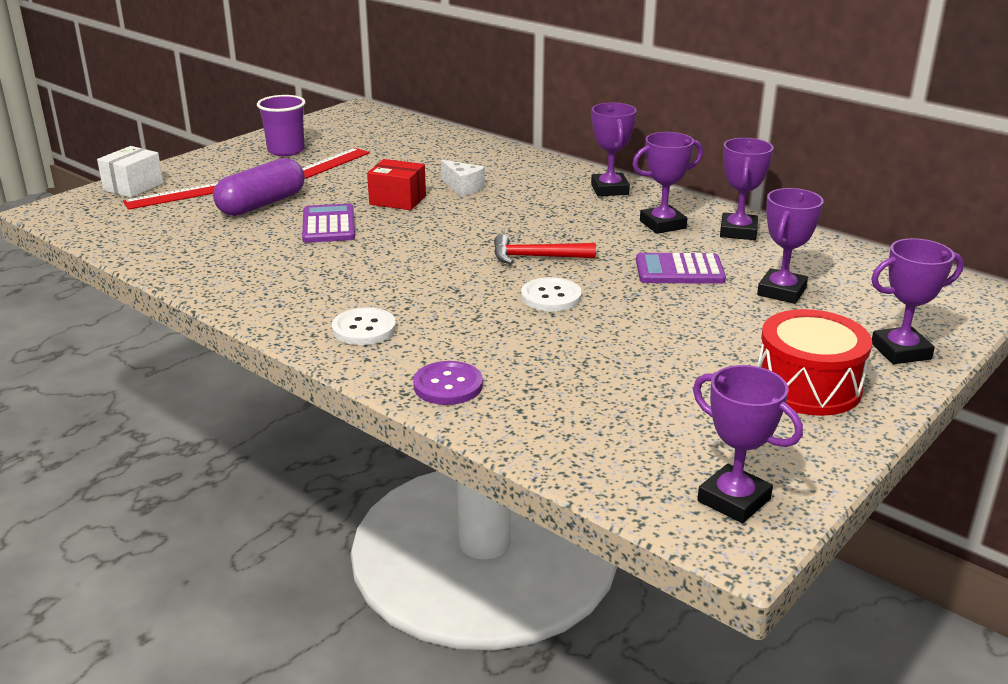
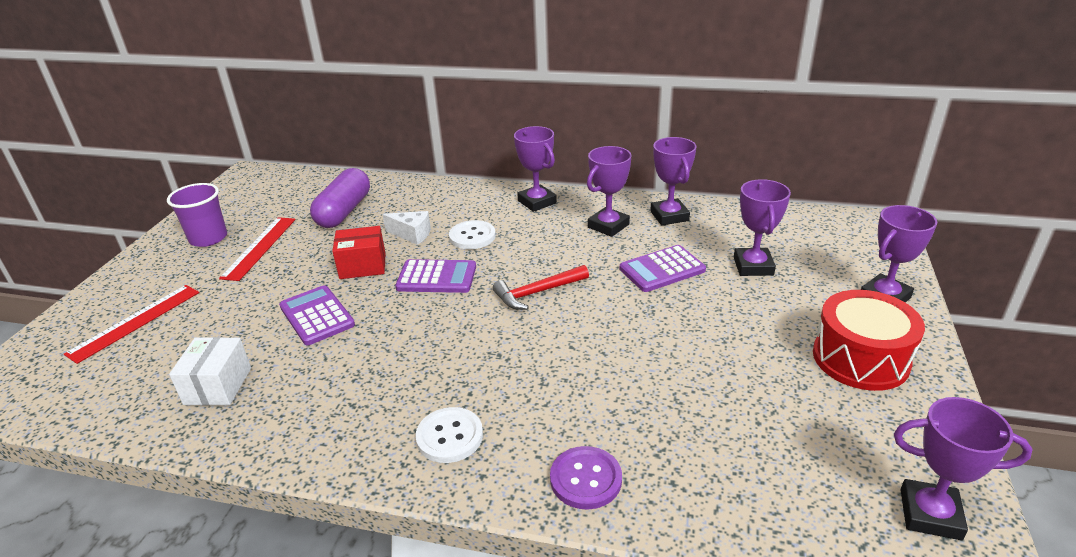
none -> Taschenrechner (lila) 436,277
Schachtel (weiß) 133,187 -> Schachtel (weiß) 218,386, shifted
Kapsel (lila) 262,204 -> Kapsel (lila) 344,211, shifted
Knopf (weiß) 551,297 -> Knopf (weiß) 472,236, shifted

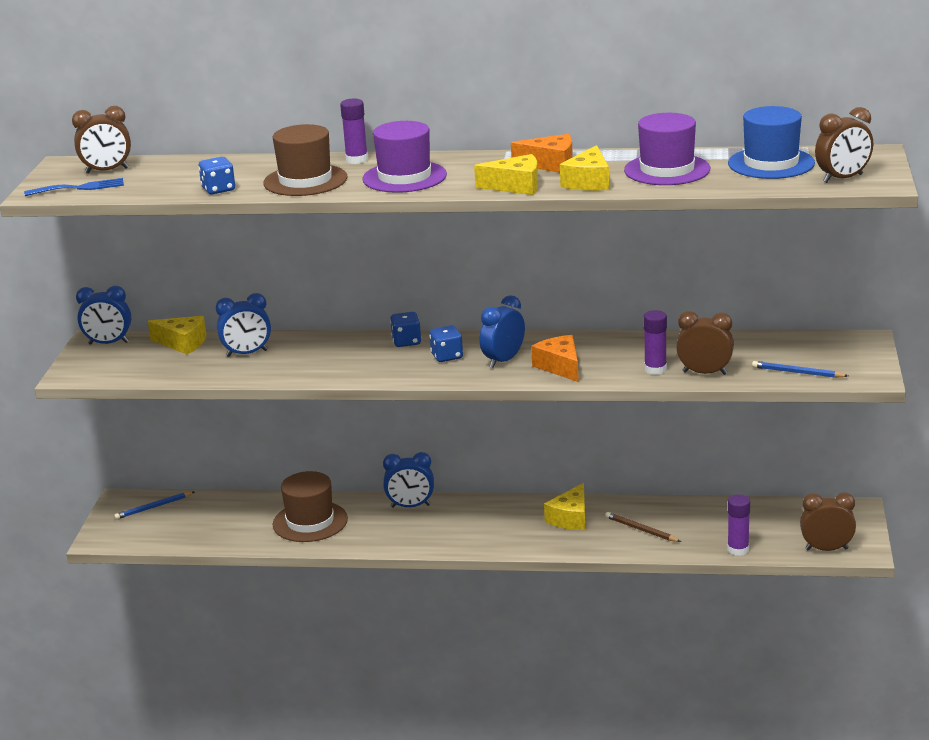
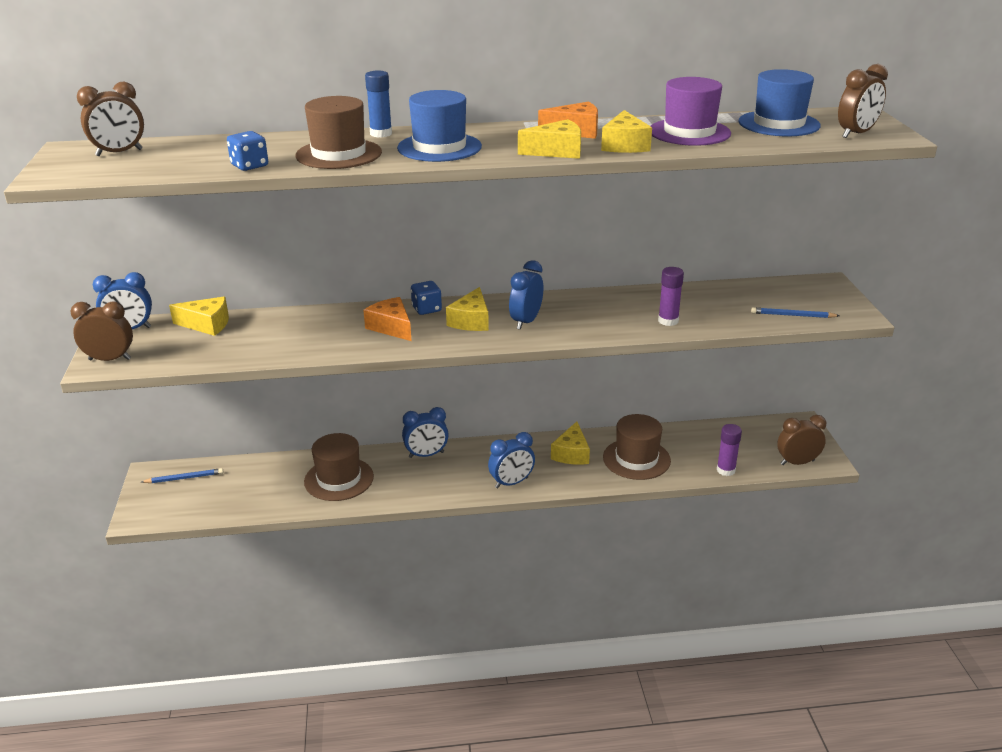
Gabel (blau) 80,188 -> none
Wecker (blau) 247,353 -> Wecker (blau) 511,483, shifted
Käse (orange) 560,367 -> Käse (orange) 391,327, shifted
Wecker (braun) 704,373 -> Wecker (braun) 110,359, shifted
Spielwürfel (blau) 447,356 -> Käse (gelb) 471,321
Bleistift (braun) 641,530 -> Hut (braun) 636,459
Klebestift (lila) 356,160 -> Klebestift (blau) 381,134
Hut (lila) 404,177 -> Hut (blau) 439,147
Bleistift (blau) 153,507 -> Bleistift (blau) 184,478, 150 degrees counterclockwise

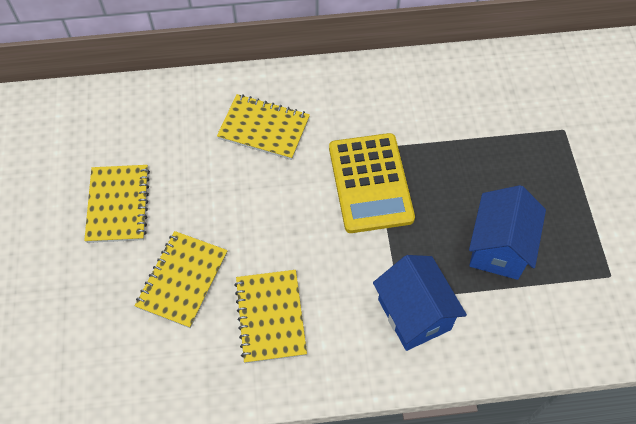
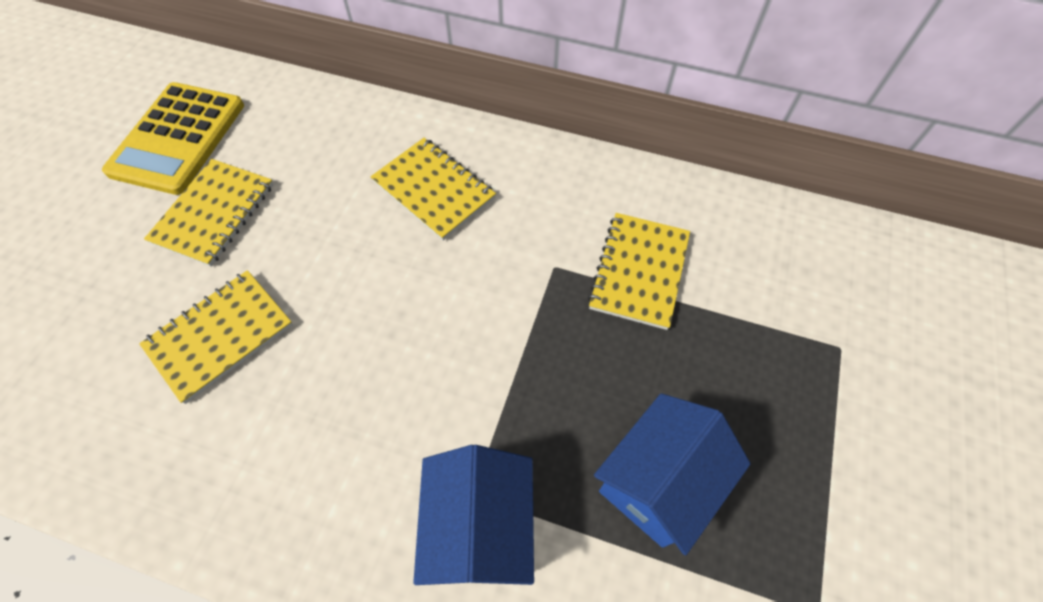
Notizbuch (gelb) 271,317 -> Notizbuch (gelb) 639,271, shifted
Taschenrechner (gelb) 370,183 -> Taschenrechner (gelb) 178,138, shifted

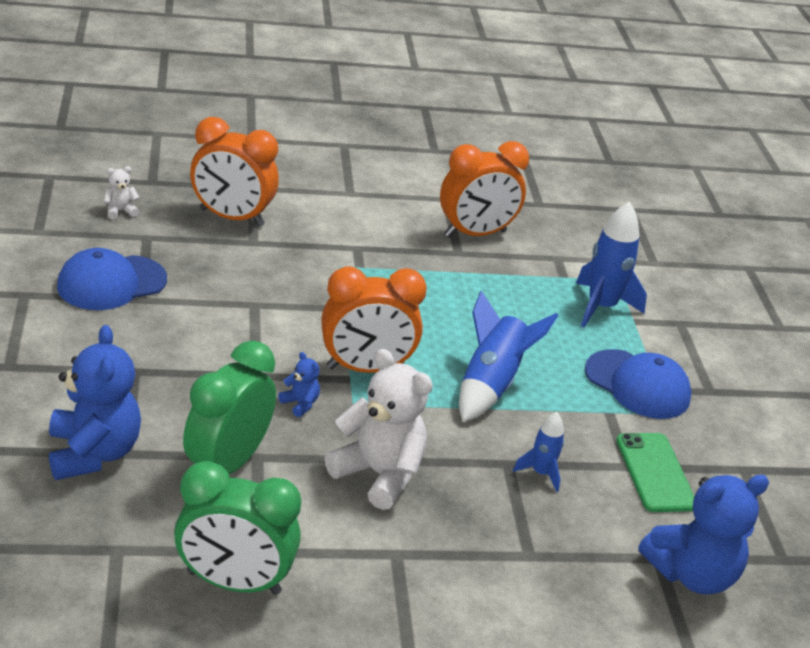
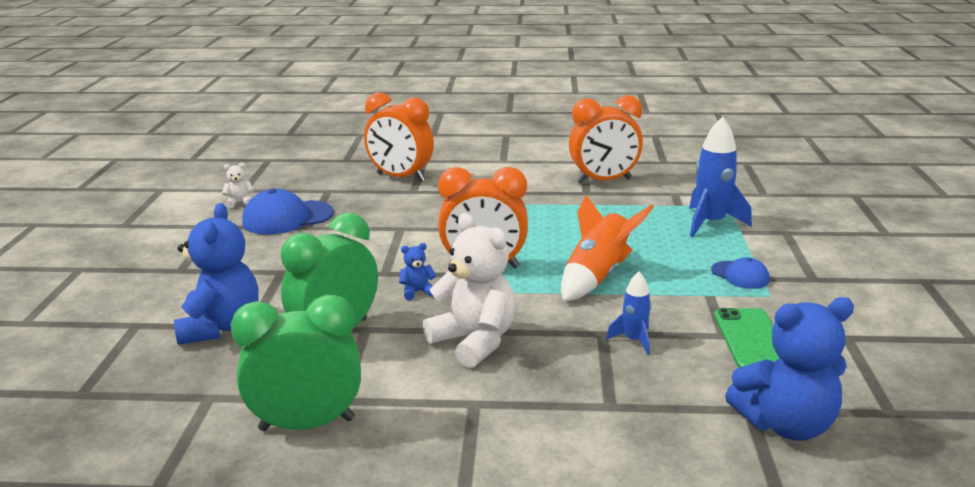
Teddybär (weiß) 120,211 -> Teddybär (weiß) 240,203, shifted
Rakete (blau) 491,384 -> Rakete (orange) 597,276
Wecker (grün) 234,582 -> Wecker (grün) 307,424, 150 degrees clockwise
Teddybär (blau) 300,404 -> Teddybär (blau) 417,292, 75 degrees counterclockwise
Kappe (blau) 637,385 -> Kappe (blau) 740,275, x0.57

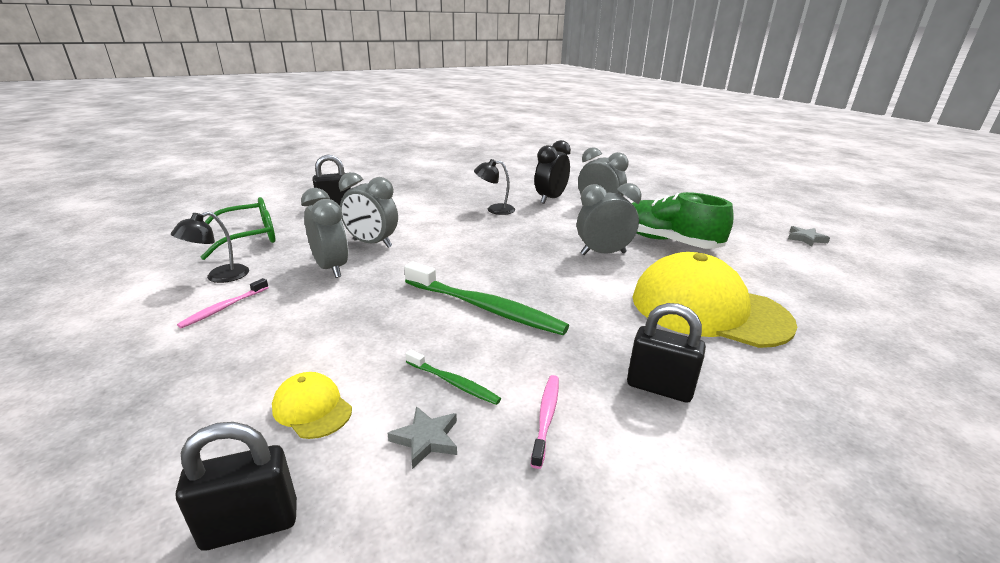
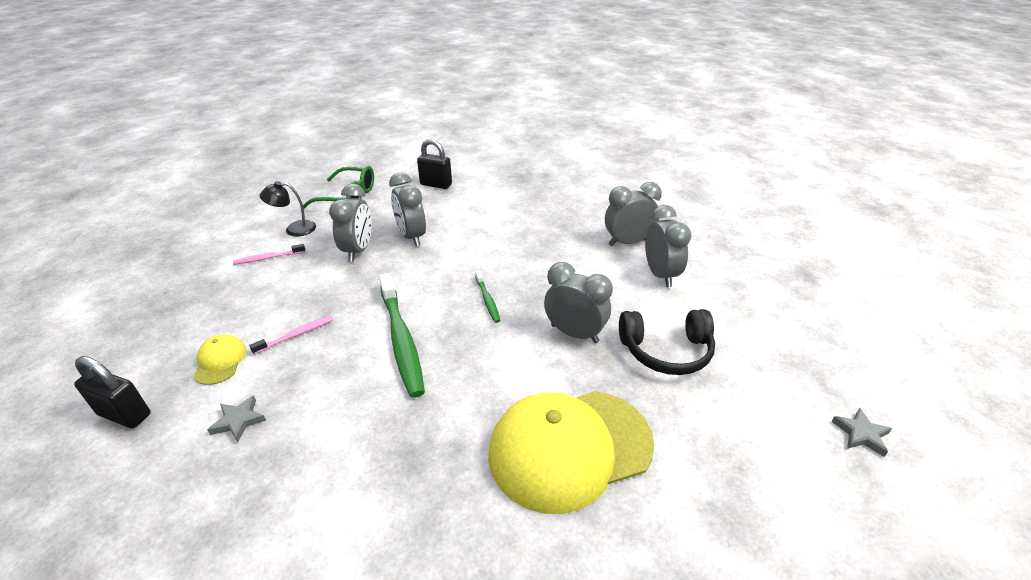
Lampe (schwarz) 494,209 -> none
Vorhängeschloss (schwarz) 659,387 -> none
Zahnbürste (grün) 453,383 -> Zahnbürste (grün) 487,300, shifted
Zahnbürste (rosa) 546,417 -> Zahnbürste (rosa) 296,335, shifted
Schuh (grün) 668,241 -> Kopfhörer (schwarz) 666,351
Wecker (schwarz) 550,199 -> Wecker (grau) 628,242
Kappe (gelb) 708,309 -> Kappe (gelb) 570,448, 90 degrees counterclockwise

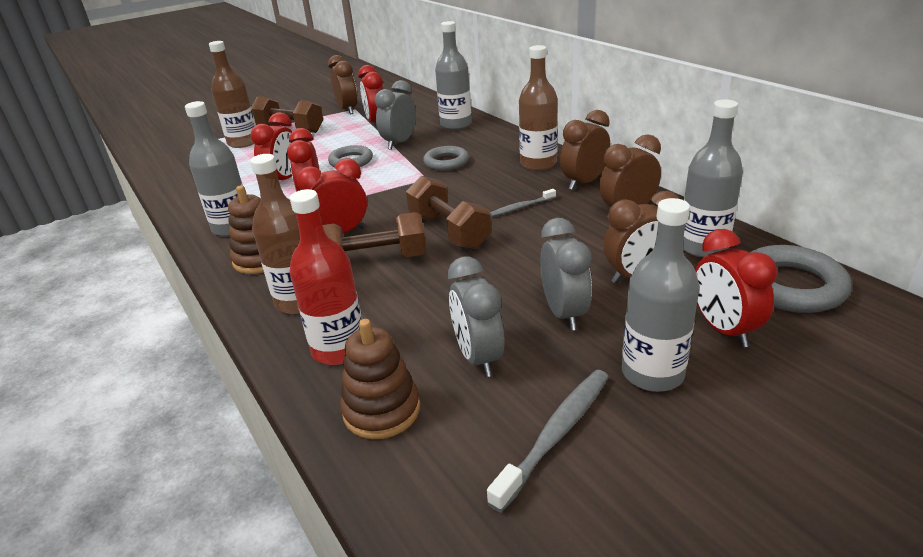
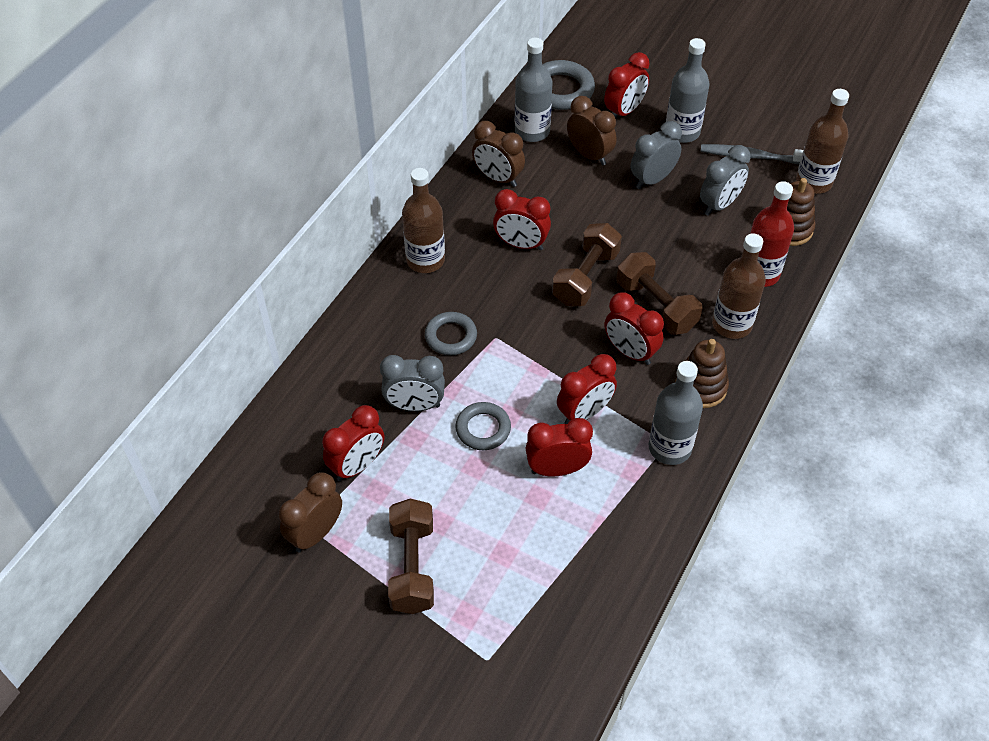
Flasche (grau) 456,125 -> none
Wecker (braun) 584,183 -> none
Flasche (braun) 243,142 -> Flasche (braun) 813,182, shifted
Zahnbürste (grau) 521,207 -> Wecker (rot) 521,244

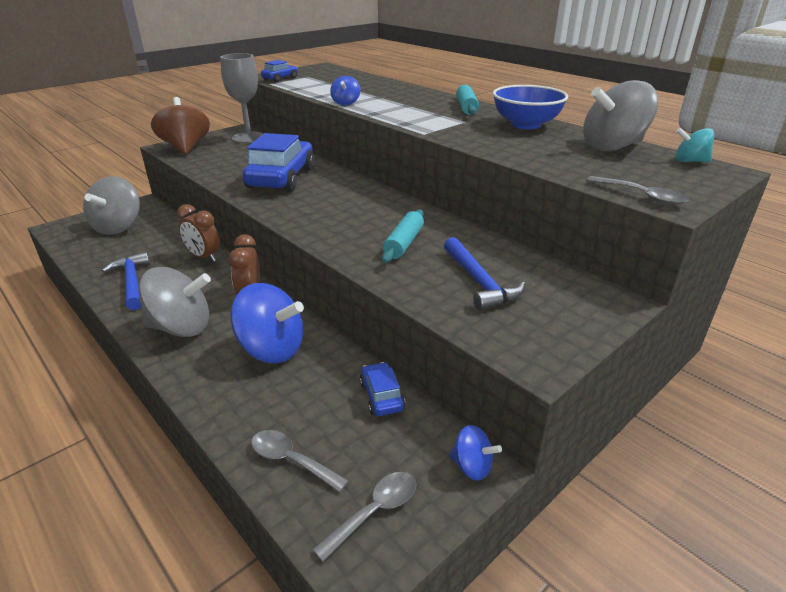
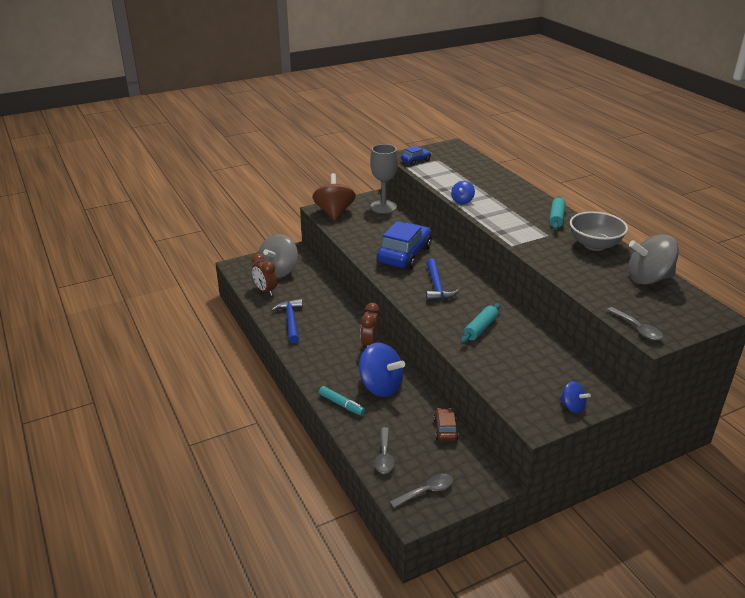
Kreisel (grau) 181,327 -> none
Kreisel (türkis) 689,161 -> none
none -> Filzstift (türkis) 341,404
Wecker (braun) 204,257 -> Wecker (braun) 265,291, shifted
Hammer (blau) 479,282 -> Hammer (blau) 437,286, shifted
Kreisel (blau) 472,466 -> Kreisel (blau) 572,406, shifted
Auto (blau) 381,396 -> Auto (braun) 445,430
Schüssel (blau) 525,124 -> Schüssel (grau) 594,245
Löffel (grau) 291,460 -> Löffel (grau) 384,456, 135 degrees counterclockwise

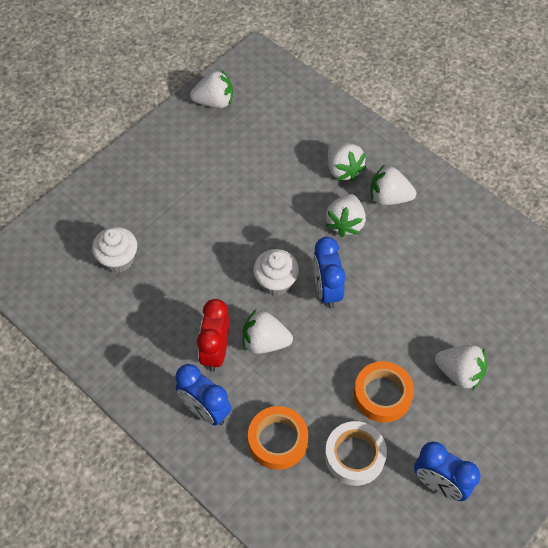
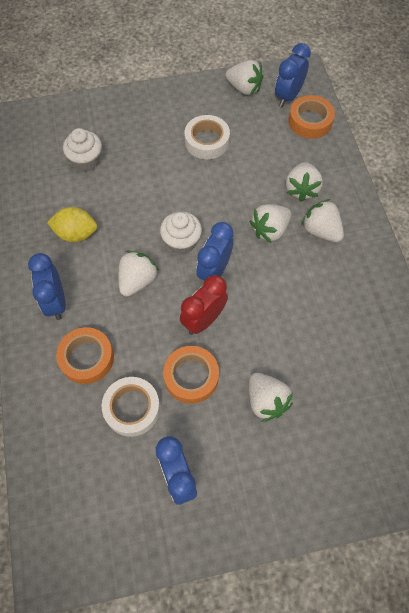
none -> Zitrone (gelb) 76,234
none -> Klebeband (weiß) 207,141
none -> Wecker (blau) 288,96
none -> Klebeband (orange) 310,121
Wecker (rot) 215,351 -> Wecker (rot) 203,320, shifted
Erdbeere (weiß) 265,342 -> Erdbeere (weiß) 137,280, 75 degrees clockwise

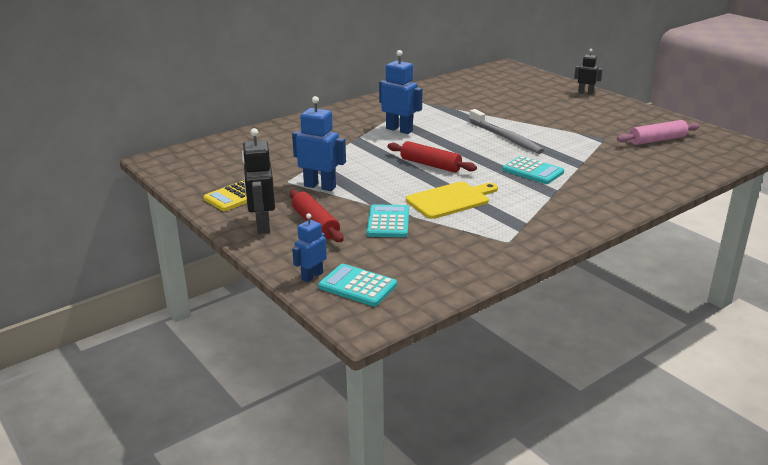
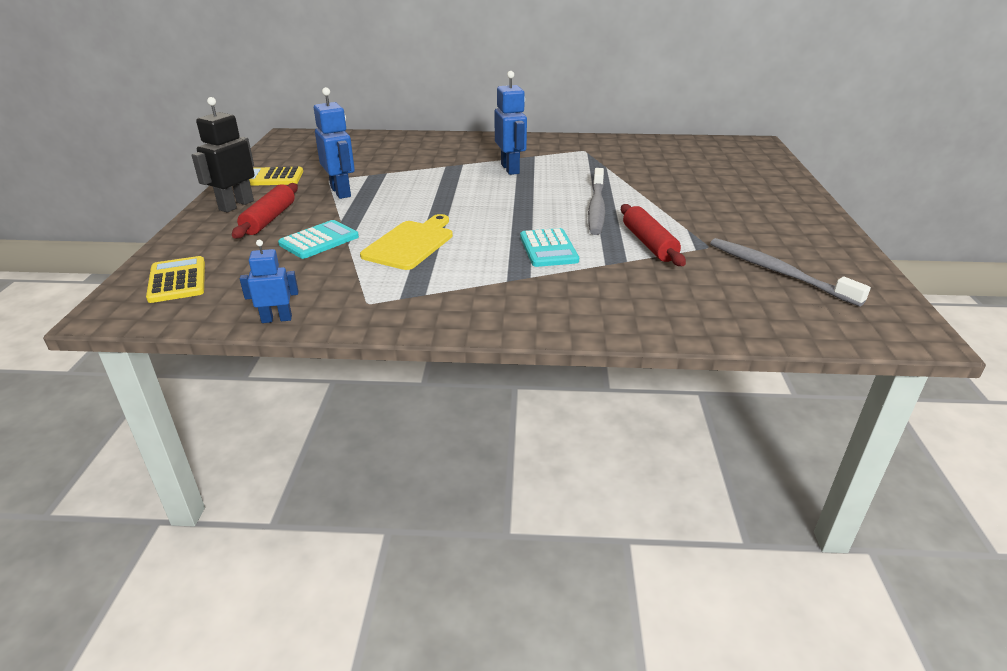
Roboter (schwarz) 585,92 -> none
Roboter (blau) 312,276 -> Roboter (blau) 277,319, shifted
Nudelholz (rot) 430,165 -> Nudelholz (rot) 648,244, shifted
Nudelholz (rosa) 657,140 -> Zahnbürste (grau) 777,272
Taschenrechner (türkis) 357,286 -> Taschenrechner (gelb) 177,280
Schneidebrett (gelb) 450,200 -> Schneidebrett (gelb) 410,243, 75 degrees counterclockwise

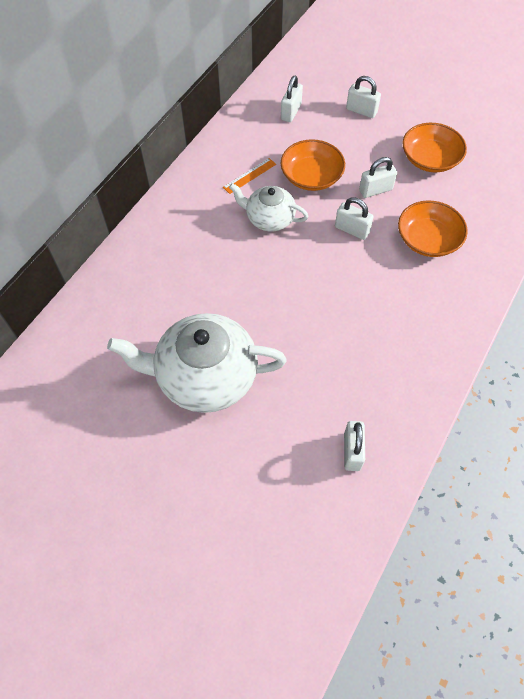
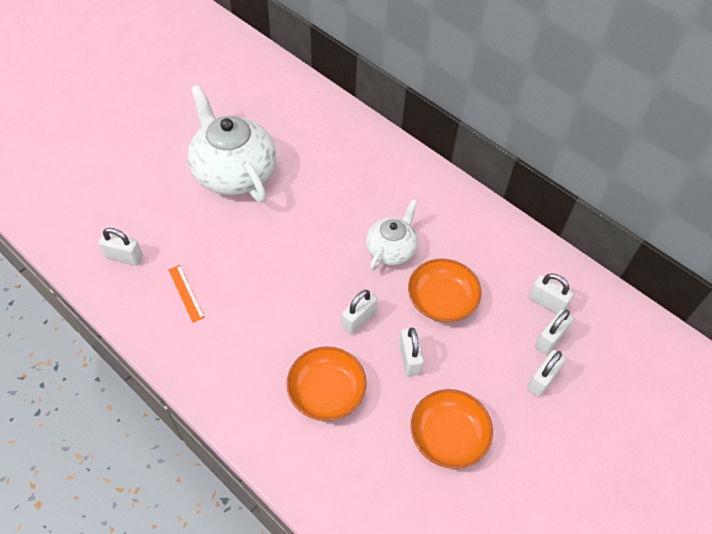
none -> Vorhängeschloss (weiß) 550,339
Lineal (orange) 249,175 -> Lineal (orange) 186,293, shifted
Teekanne (weiß) 205,376 -> Teekanne (weiß) 234,172, 45 degrees counterclockwise

